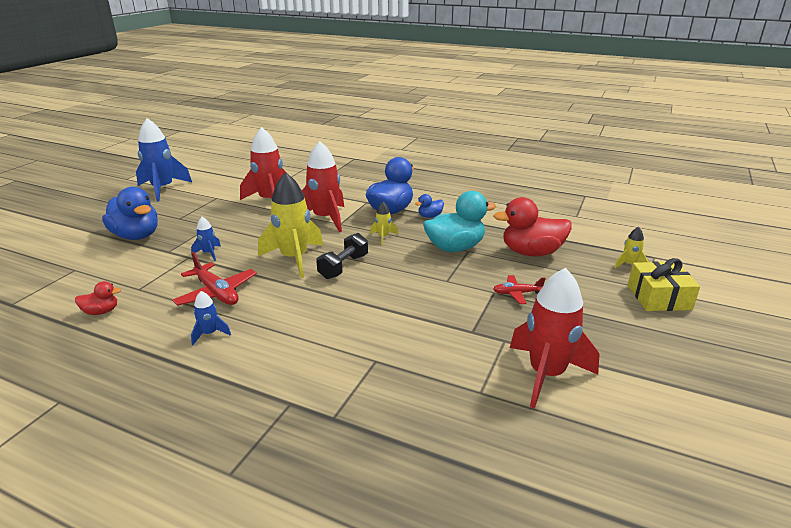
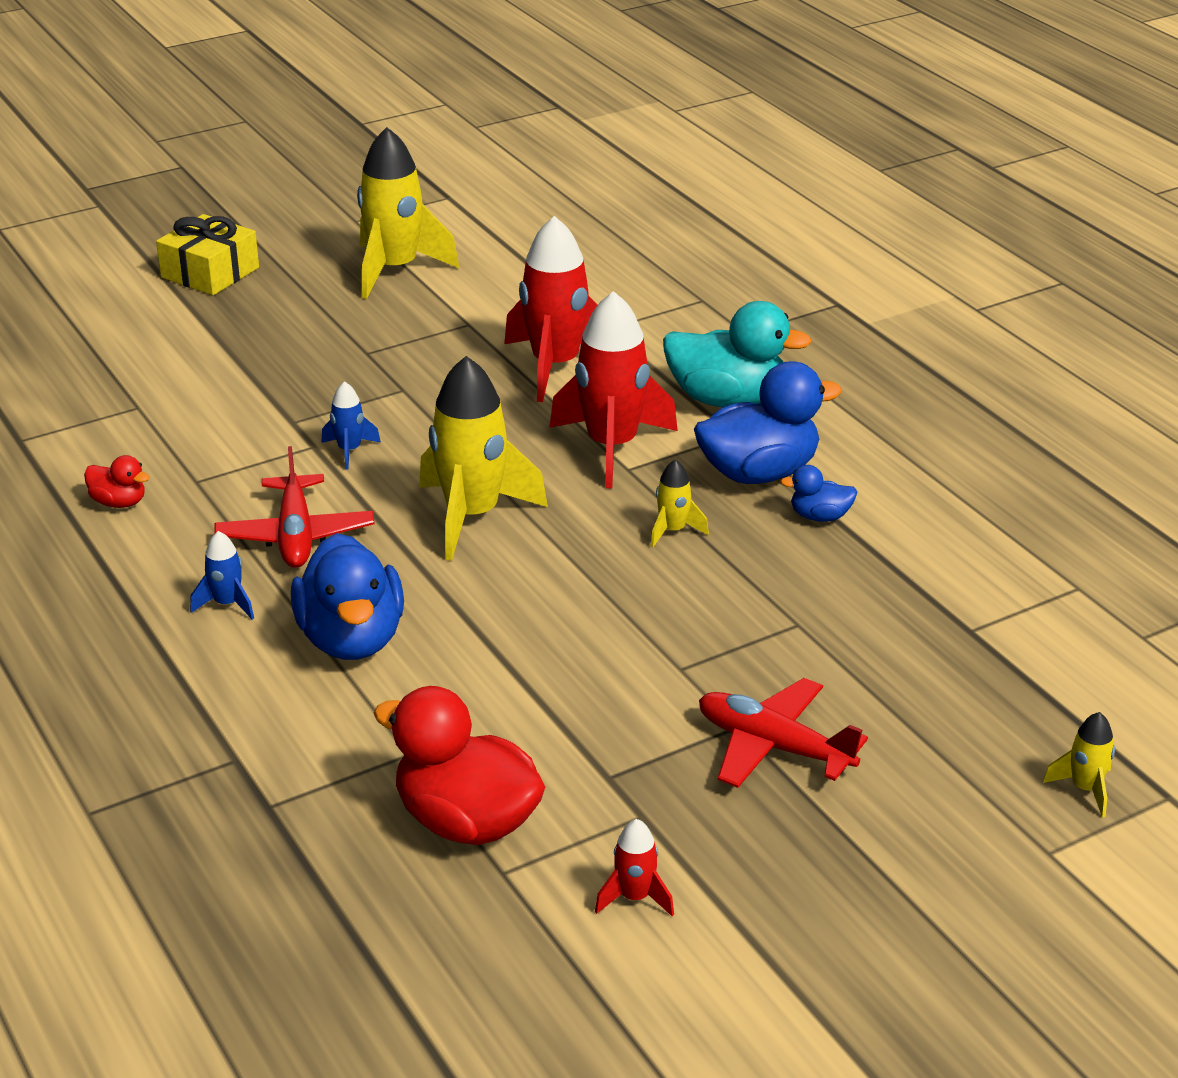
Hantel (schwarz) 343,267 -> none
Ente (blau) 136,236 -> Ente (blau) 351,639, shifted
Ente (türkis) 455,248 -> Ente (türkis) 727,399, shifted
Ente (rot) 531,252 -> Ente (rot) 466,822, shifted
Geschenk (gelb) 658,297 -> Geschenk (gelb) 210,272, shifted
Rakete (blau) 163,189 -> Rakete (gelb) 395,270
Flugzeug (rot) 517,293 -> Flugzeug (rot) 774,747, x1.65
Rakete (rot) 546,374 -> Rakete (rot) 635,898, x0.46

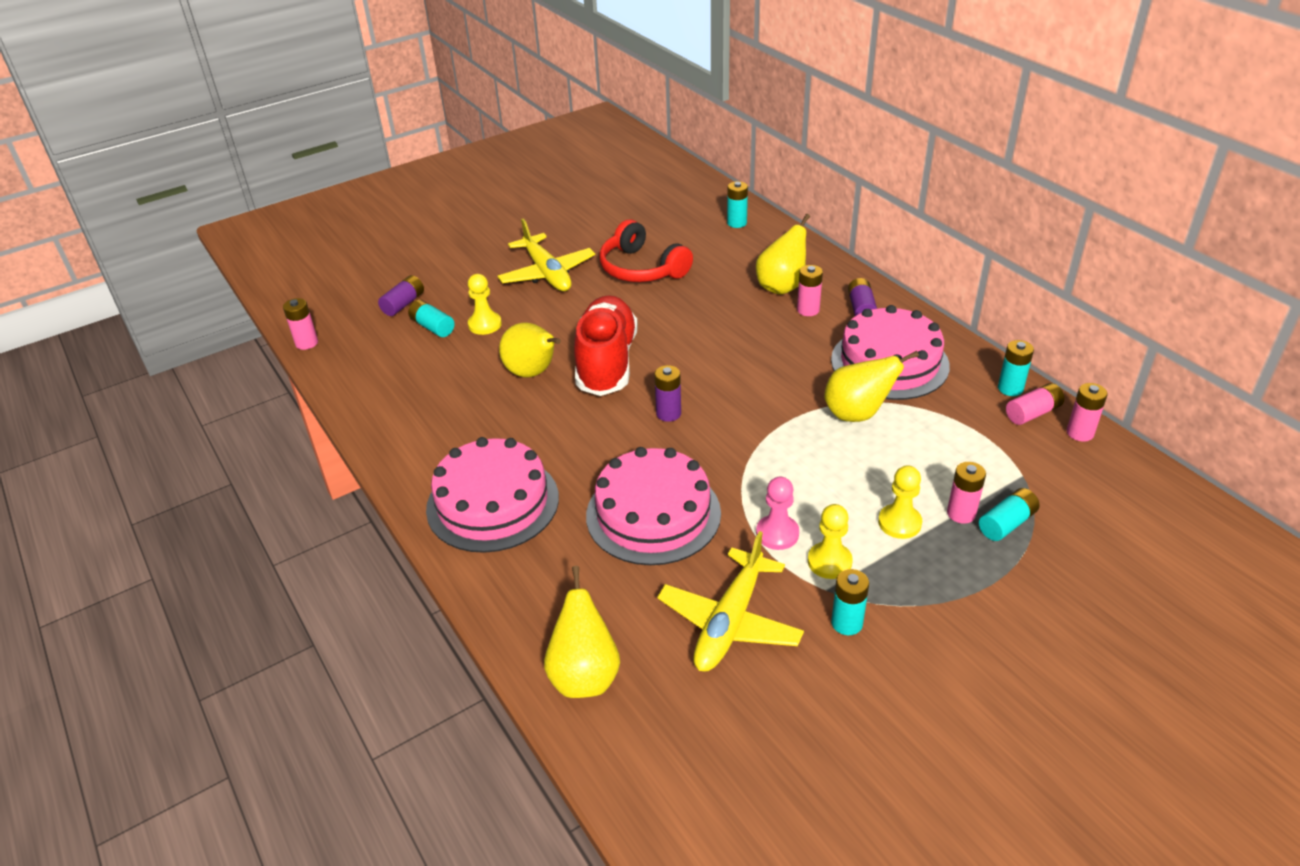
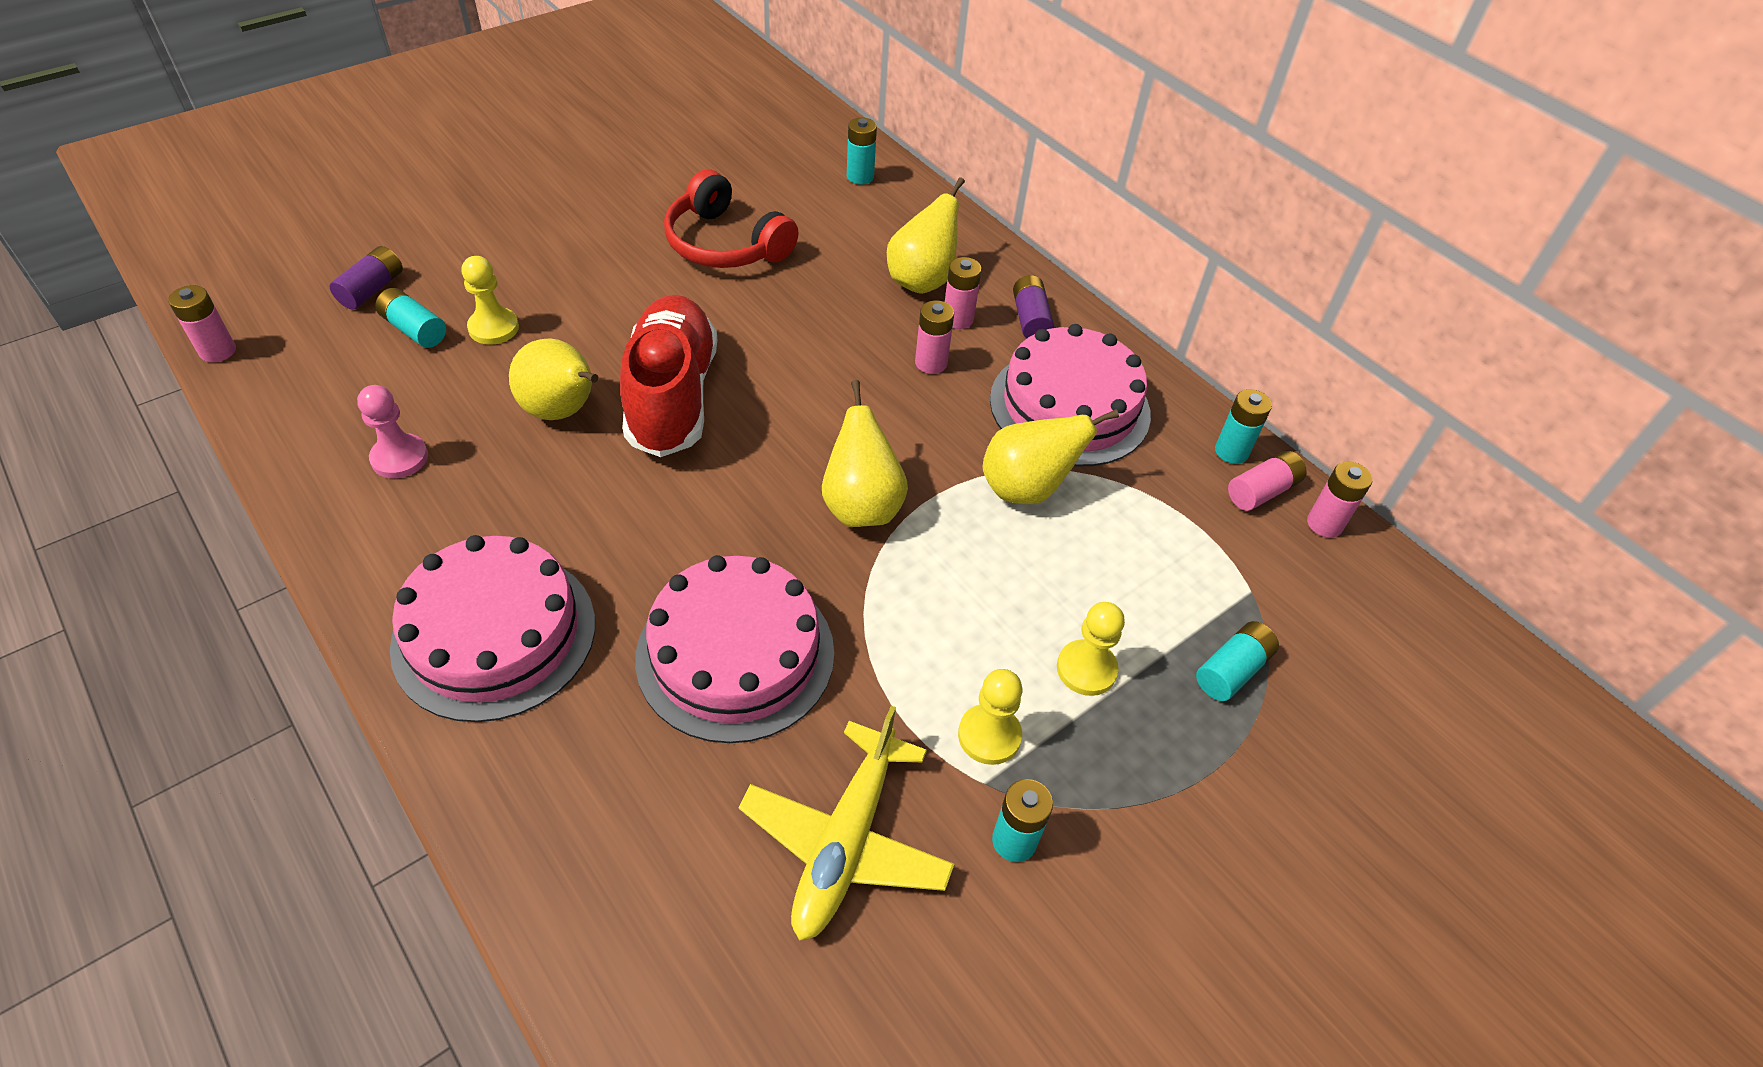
Flugzeug (gelb) 547,273 -> none
Batterie (lila) 668,413 -> none
Birne (gelb) 584,675 -> Birne (gelb) 861,506, shifted
Bauer (rosa) 777,534 -> Bauer (rosa) 399,458, shifted
Batterie (rosa) 961,513 -> Batterie (rosa) 931,363, shifted

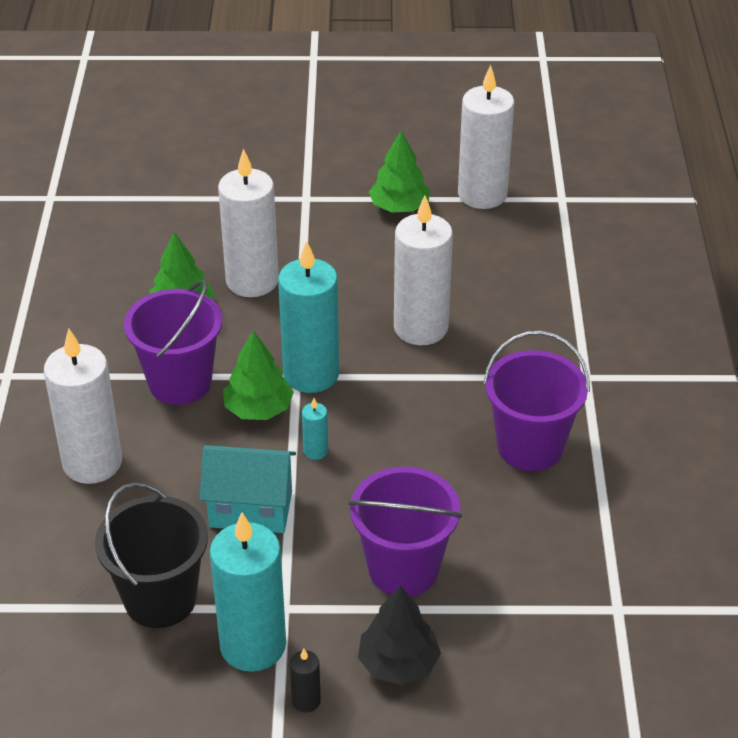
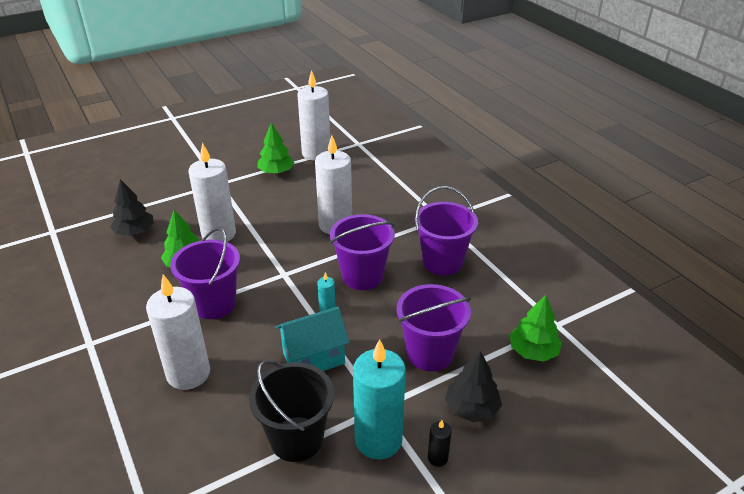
Kerze (türkis) 311,374 -> none
none -> Baum (schwarz) 134,232
none -> Eimer (lila) 362,276
Baum (grün) 258,409 -> Baum (grün) 533,351, shifted

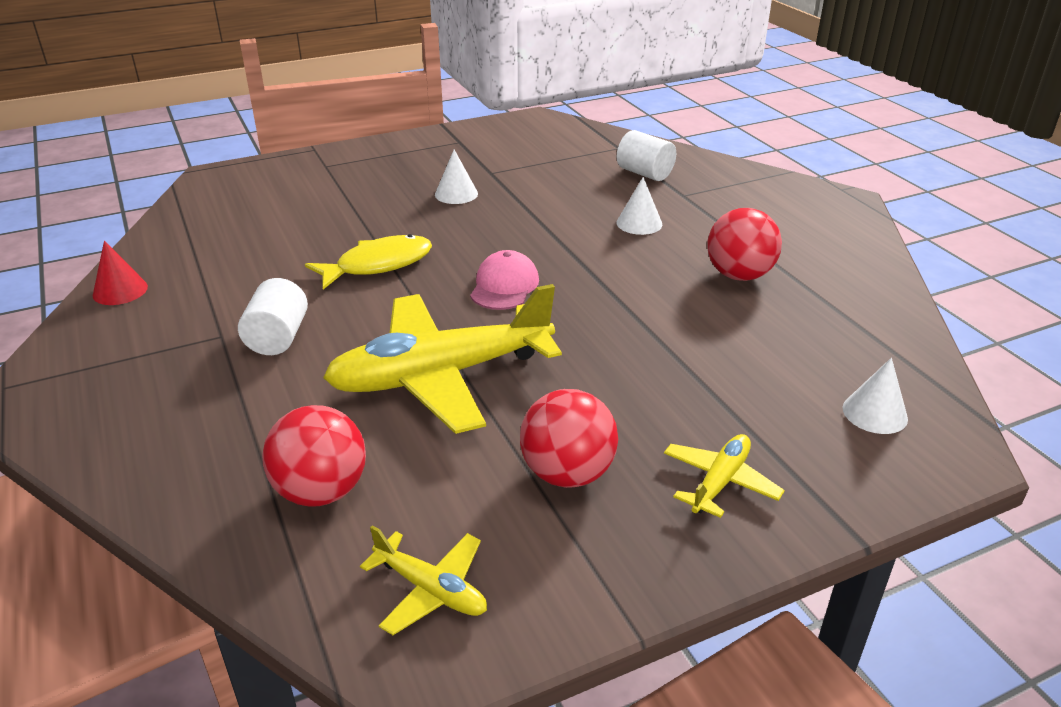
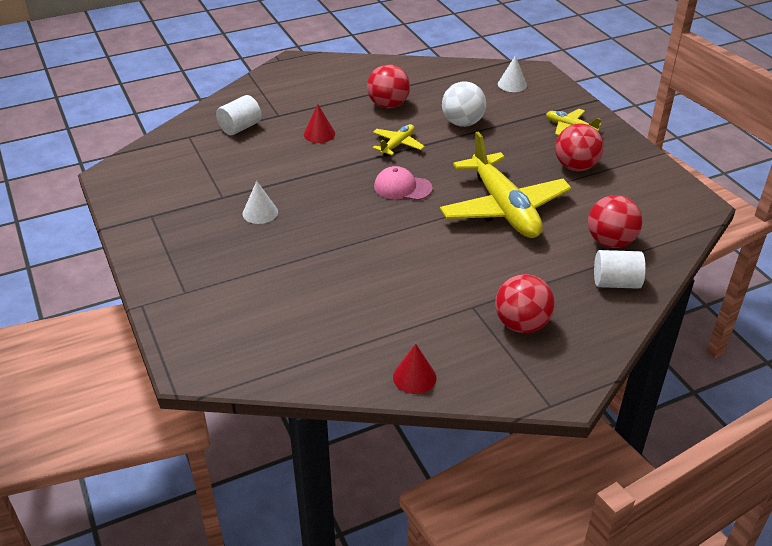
Fisch (gelb) 378,265 -> none
none -> Ball (weiß) 462,123
none -> Ball (rot) 521,324
Vollzylinder (weiß) 278,338 -> Vollzylinder (weiß) 616,283, shifted
Flugzeug (gelb) 431,590 -> Flugzeug (gelb) 397,145, shifted
Kegel (weiß) 639,223 -> Kegel (rot) 319,134

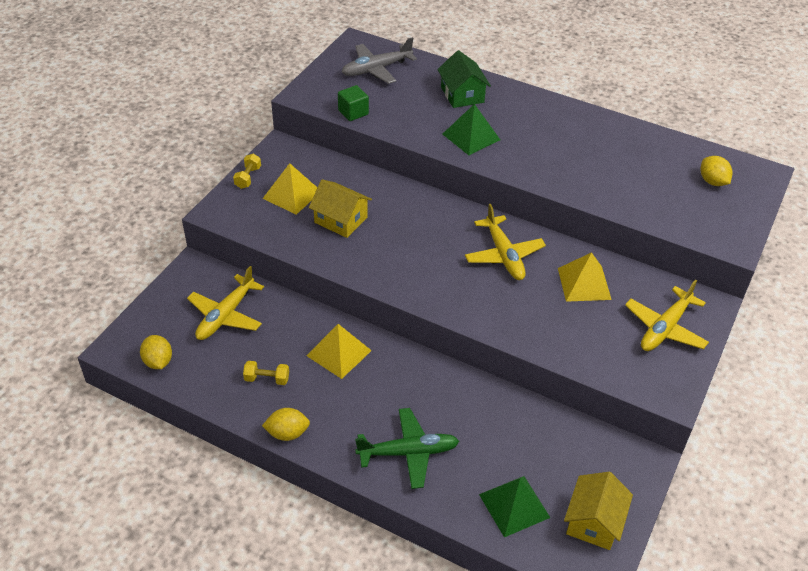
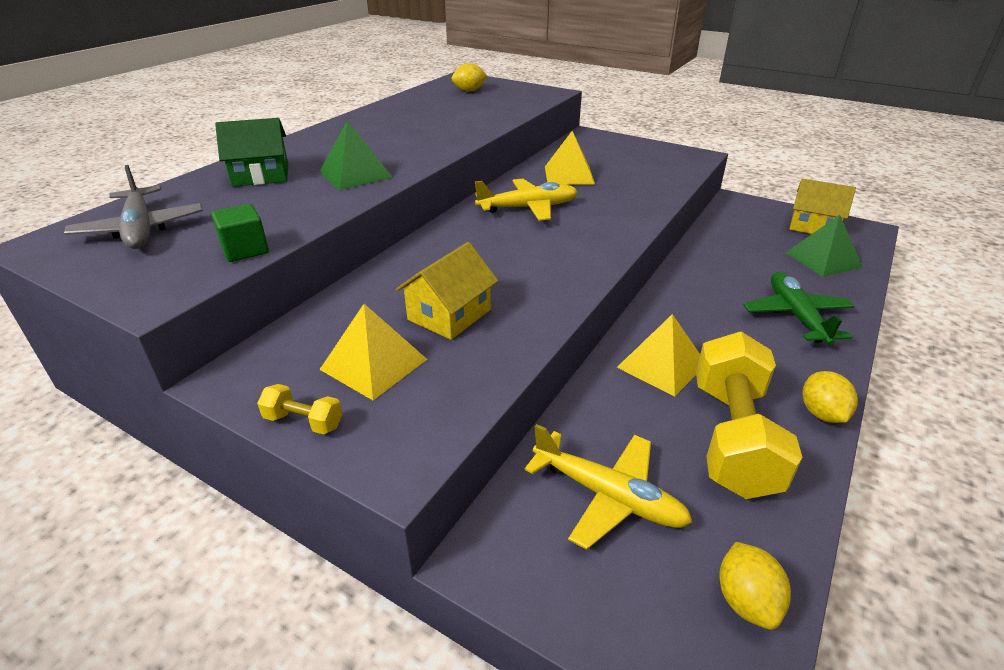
Flugzeug (gelb) 665,328 -> none
Zitrone (gelb) 158,361 -> Zitrone (gelb) 746,601, 75 degrees counterclockwise
Hantel (gelb) 267,379 -> Hantel (gelb) 733,437, x2.44

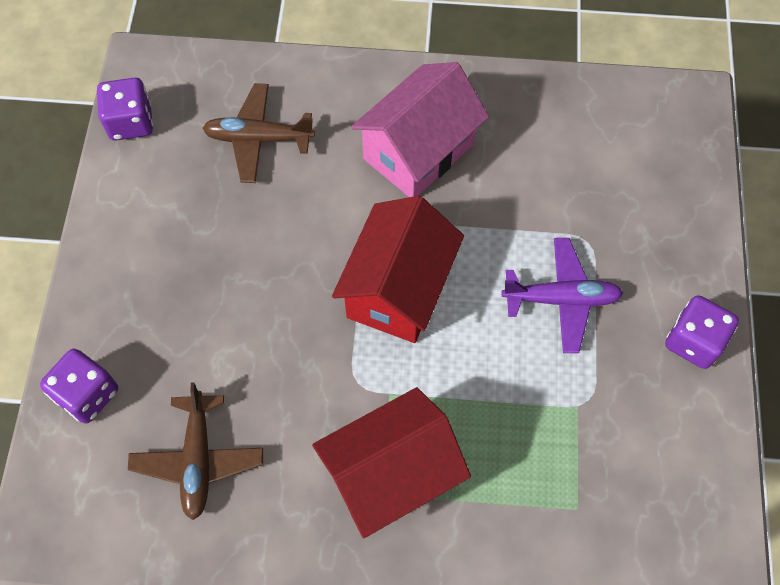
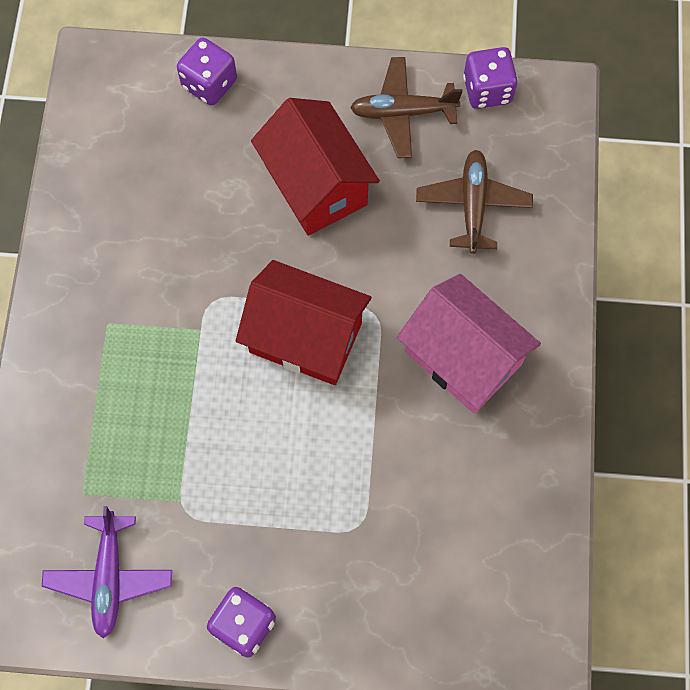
Flugzeug (braun) 198,459 -> Flugzeug (braun) 403,112, shifted
Haus (rot) 391,475 -> Haus (rot) 316,185, shifted
Flugzeug (lila) 561,299 -> Flugzeug (lila) 109,577, shifted

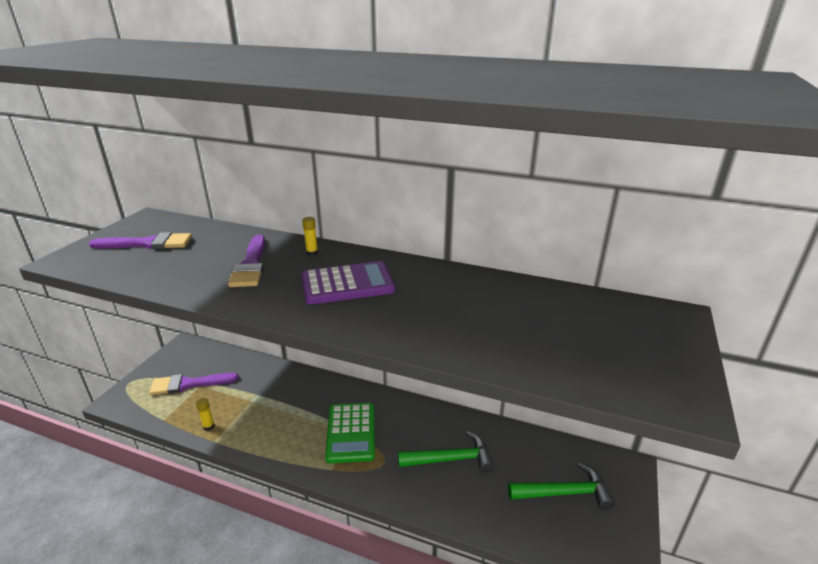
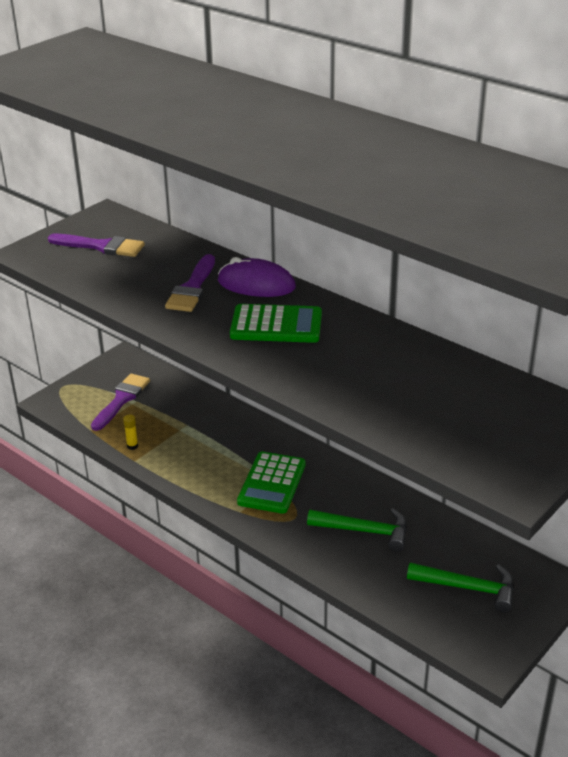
Klebestift (gelb) 312,253 -> Computermaus (lila) 256,284
Taschenrechner (lila) 347,284 -> Taschenrechner (grün) 276,325
Pinsel (lila) 189,384 -> Pinsel (lila) 121,400, 105 degrees clockwise

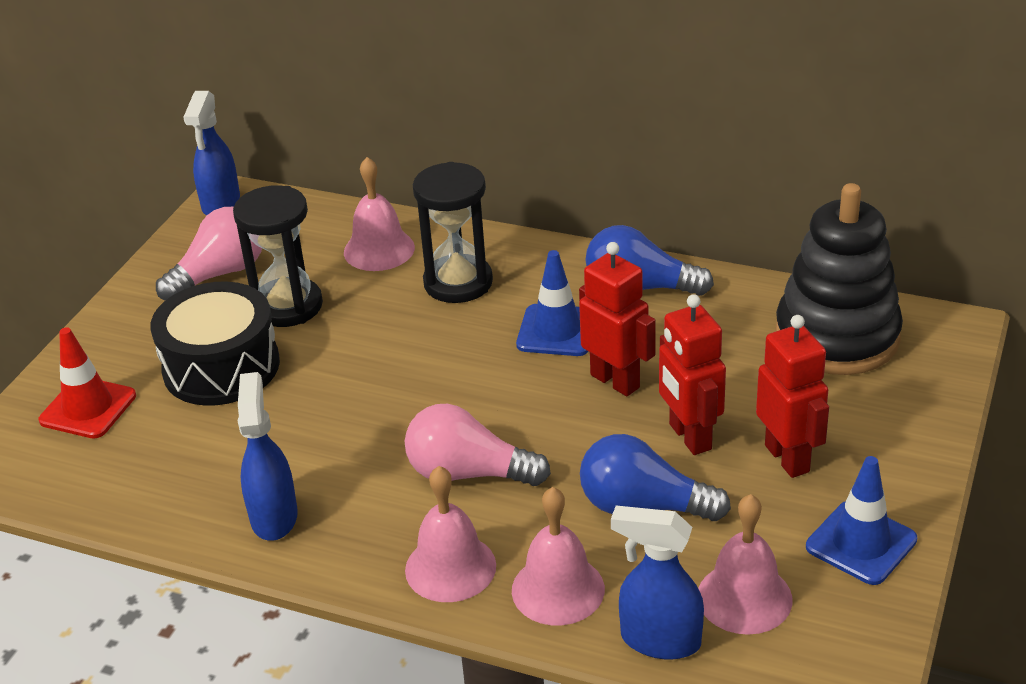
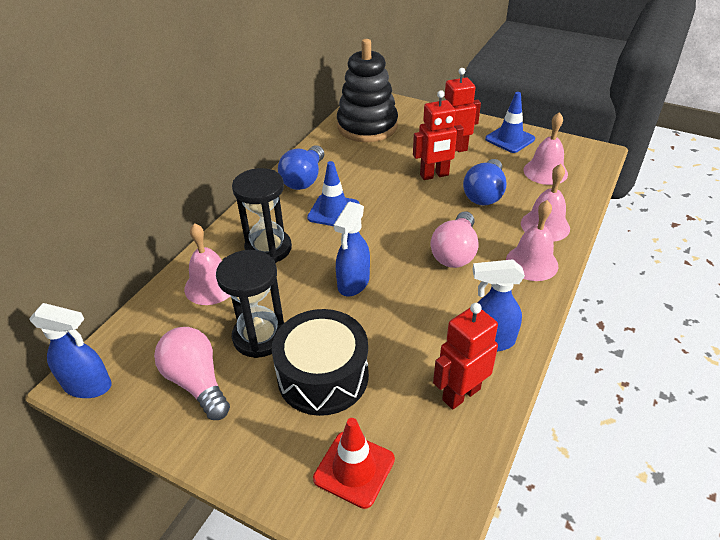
Roboter (rot) 615,381 -> Roboter (rot) 460,394, shifted
Sprühflasche (blau) 659,640 -> Sprühflasche (blau) 353,283, shifted

